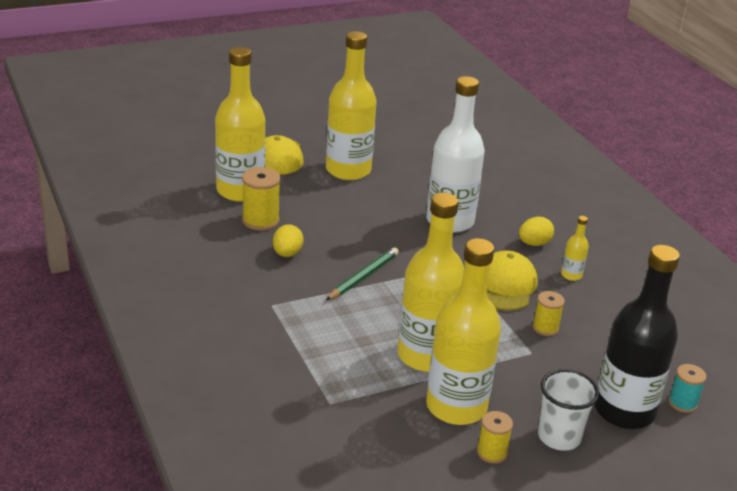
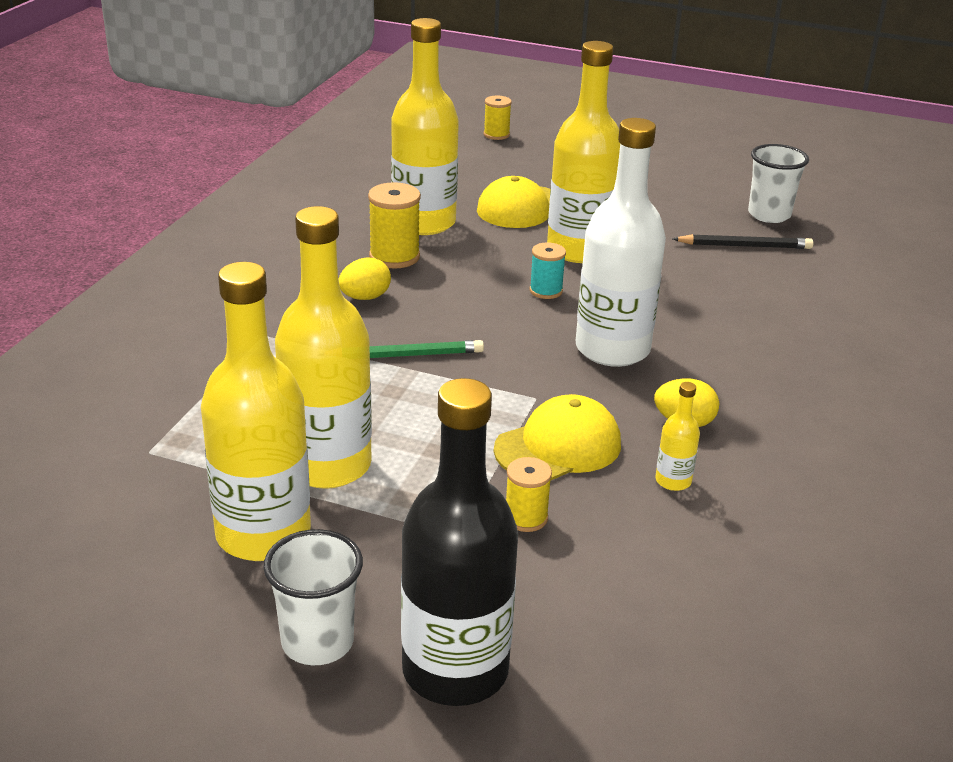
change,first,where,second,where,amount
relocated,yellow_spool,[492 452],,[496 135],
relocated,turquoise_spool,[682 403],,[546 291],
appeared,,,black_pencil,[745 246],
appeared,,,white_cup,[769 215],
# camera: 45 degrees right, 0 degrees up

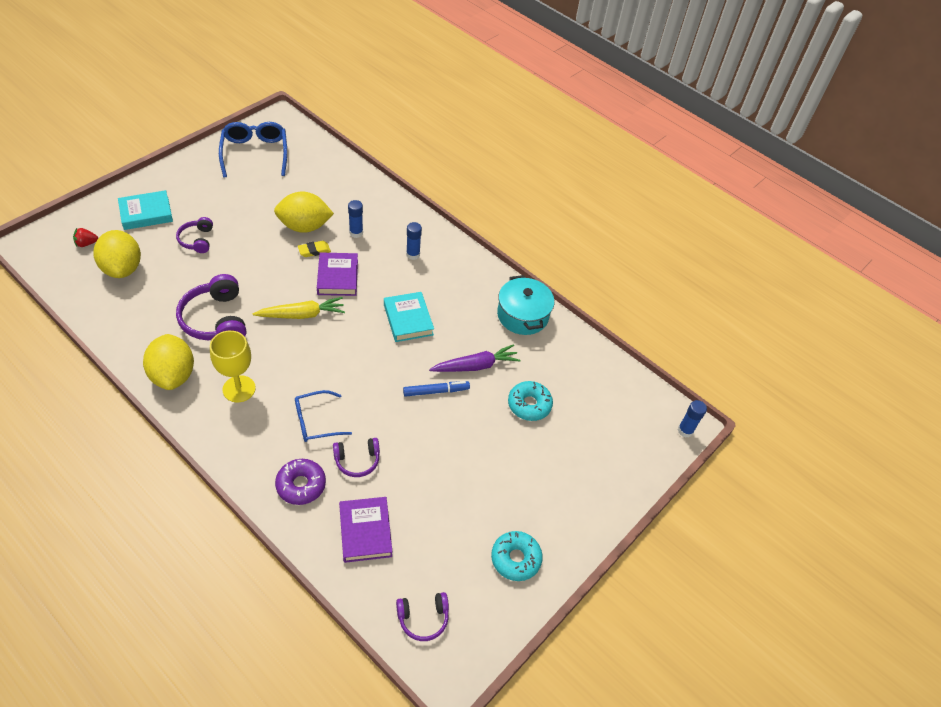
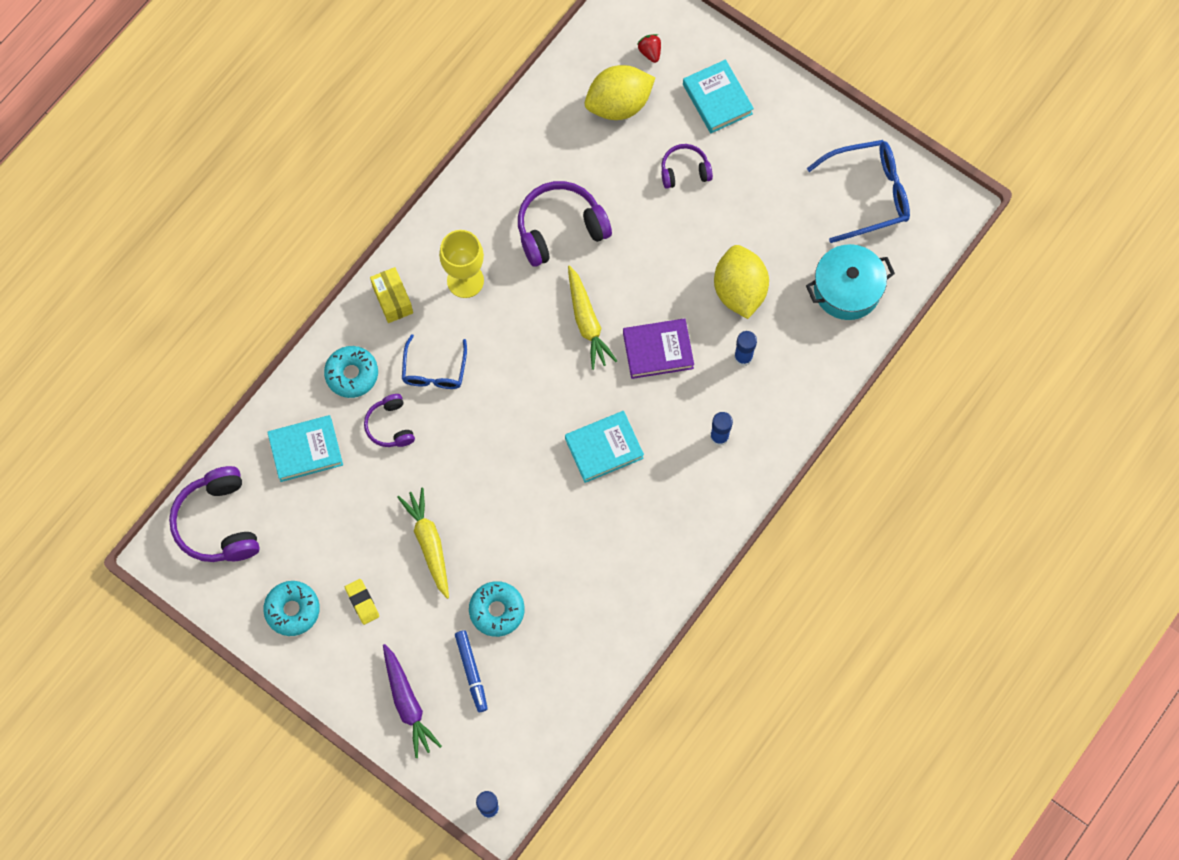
change,first,where,second,where,amount
size,purple_headphones,[423 618],,[218 523],x1.76
colour,purple_book,[365 531],turquoise_book,[306 450],
colour,purple_donut,[301 485],turquoise_donut,[352 374],
relocated,yellow_eraser,[314 251],,[362 602],
appeared,,,yellow_box,[393 300],
relocated,purple_carrot,[475 366],,[407 703],
appeared,,,yellow_carrot,[429 543],
spun,blue_glasses,[315 421],,[434 371],150 degrees counterclockwise
relocated,blue_marker,[436 391],,[471 672],
relocated,turquoise_pot,[522 315],,[847 289],
missing,yellow_lemon,[173 375],,,
# camera: 90 degrees right, 20 degrees up

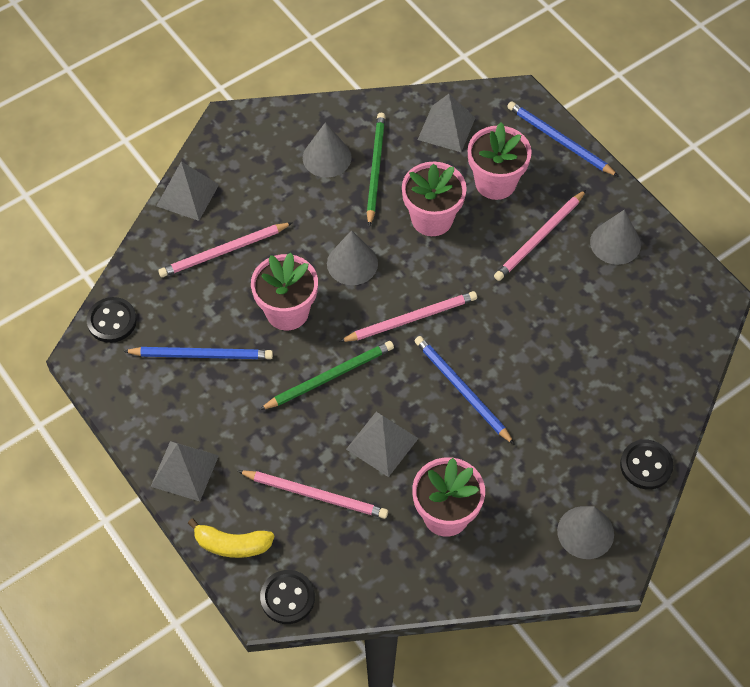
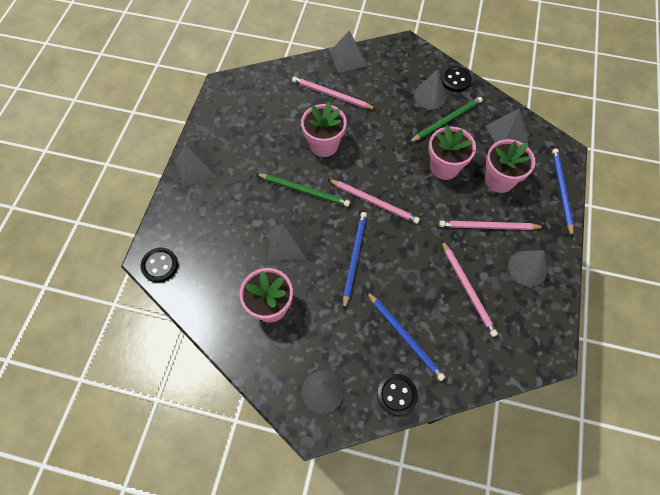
change,first,where,second,where,amount
relocated,blue_pencil,[202 355],,[405 336],
relocated,black_button,[112 321],,[455 80],
relocated,pink_pencil,[315 495],,[467 289],
missing,yellow_banana,[232 544],,,
missing,grey_cone,[352 263],,,
# camera: 50 degrees right, 5 degrees up

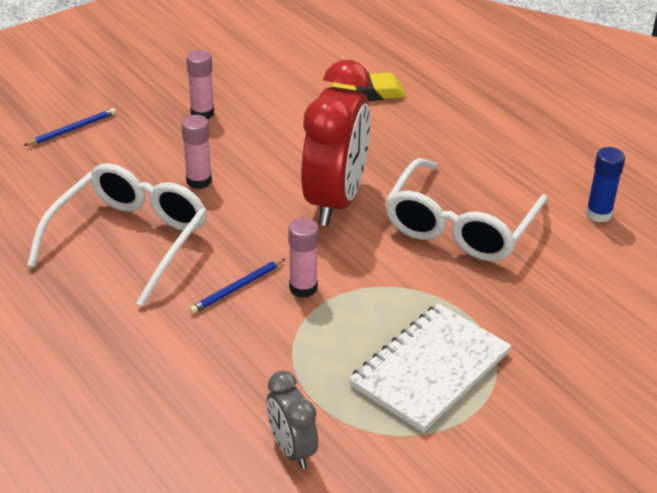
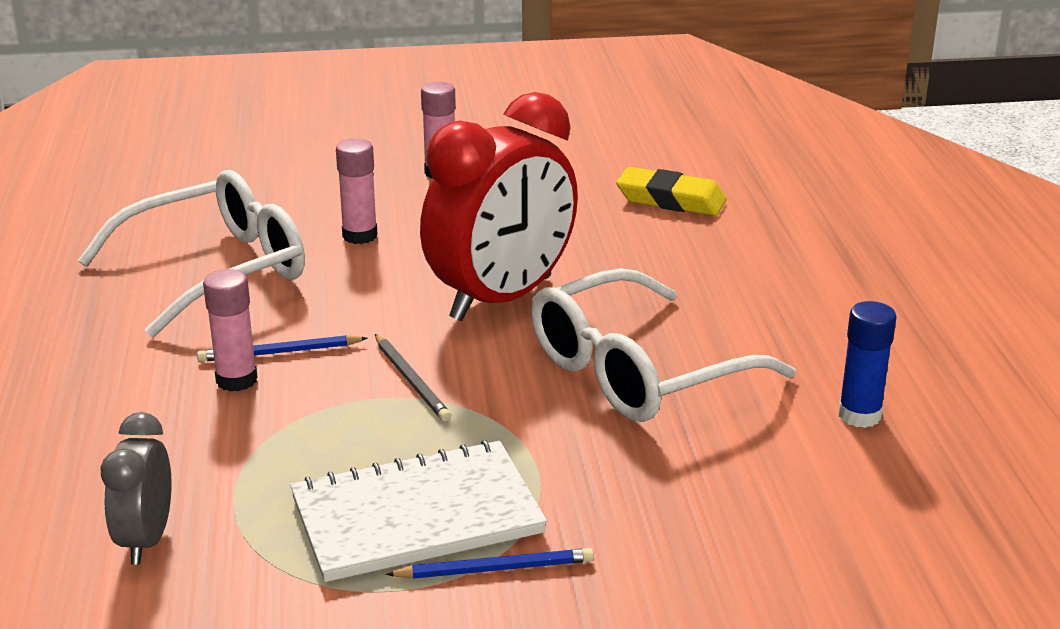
change,first,where,second,where,amount
relocated,pink_glue_stick,[303 288],,[236 380],
appeared,,,grey_pencil,[411 380],
relocated,blue_pencil,[72 129],,[494 569],
# camera: 30 degrees right, 10 degrees down

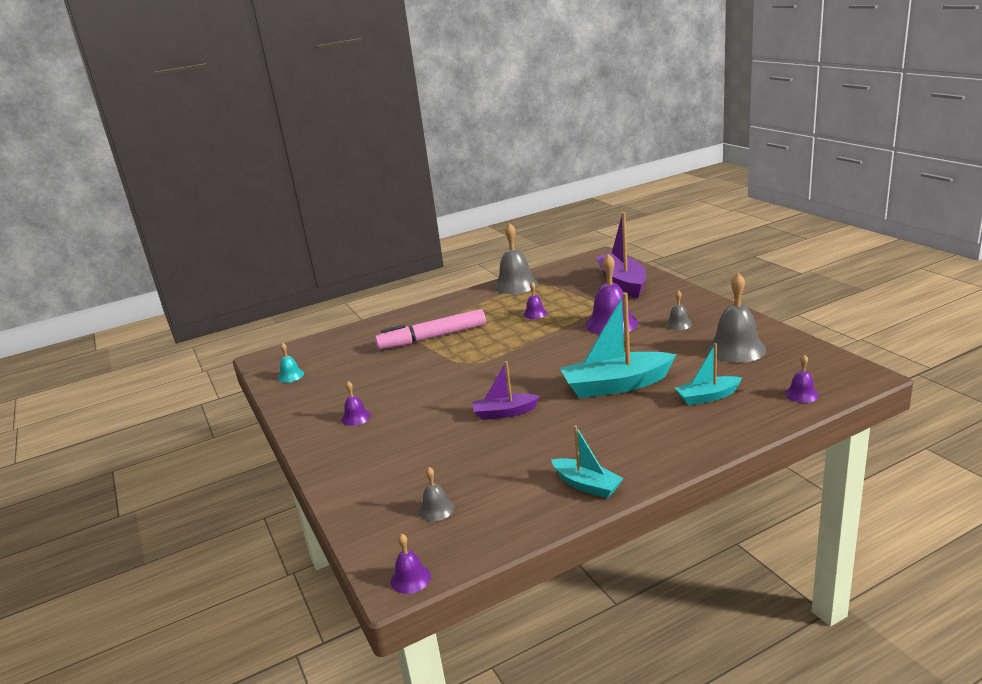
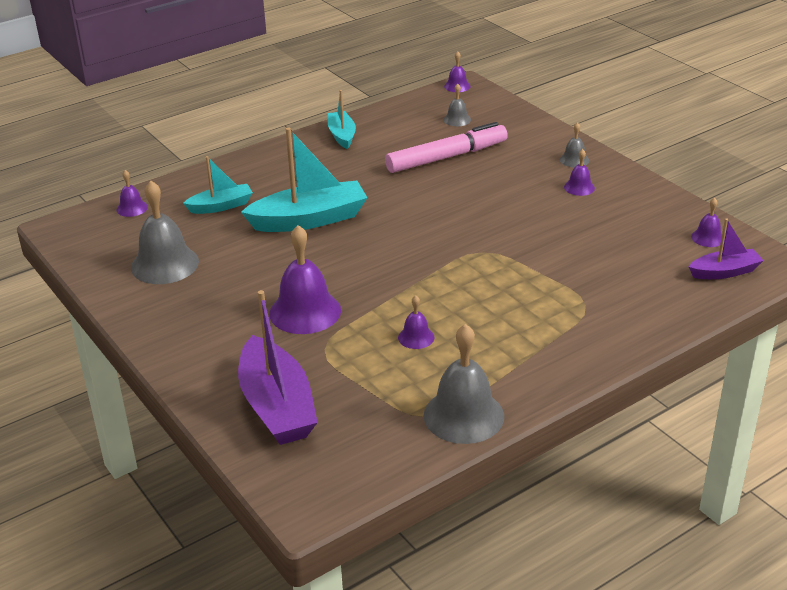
change,first,where,second,where,amount
spun,turquoise_boat,[587 485],,[342 135],45 degrees clockwise
relocated,pink_marker,[432 337],,[447 157],
relocated,grey_bell,[678 324],,[574 160],
relocated,purple_boat,[504 413],,[724 272],
colour,turquoise_bell,[291 376],purple_bell,[707 238],
# camera: 170 degrees right, 10 degrees up

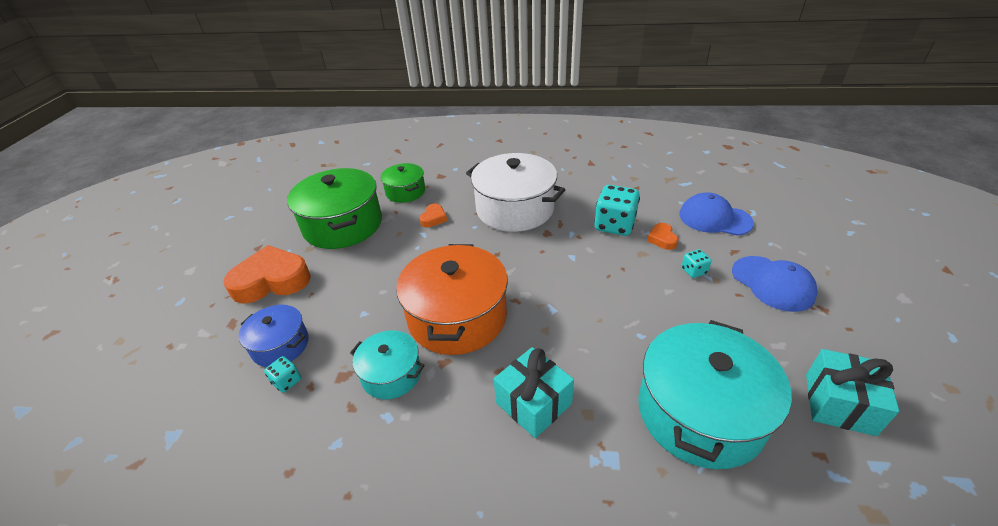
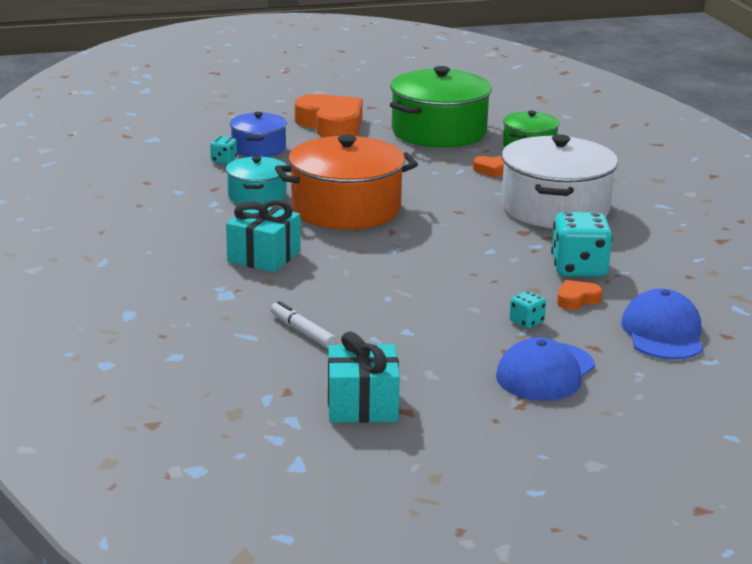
change,first,where,second,where,amount
exchanged,turquoise_pot,[700 412],white_marker,[302 332],
# camera: 65 degrees right, 15 degrees down

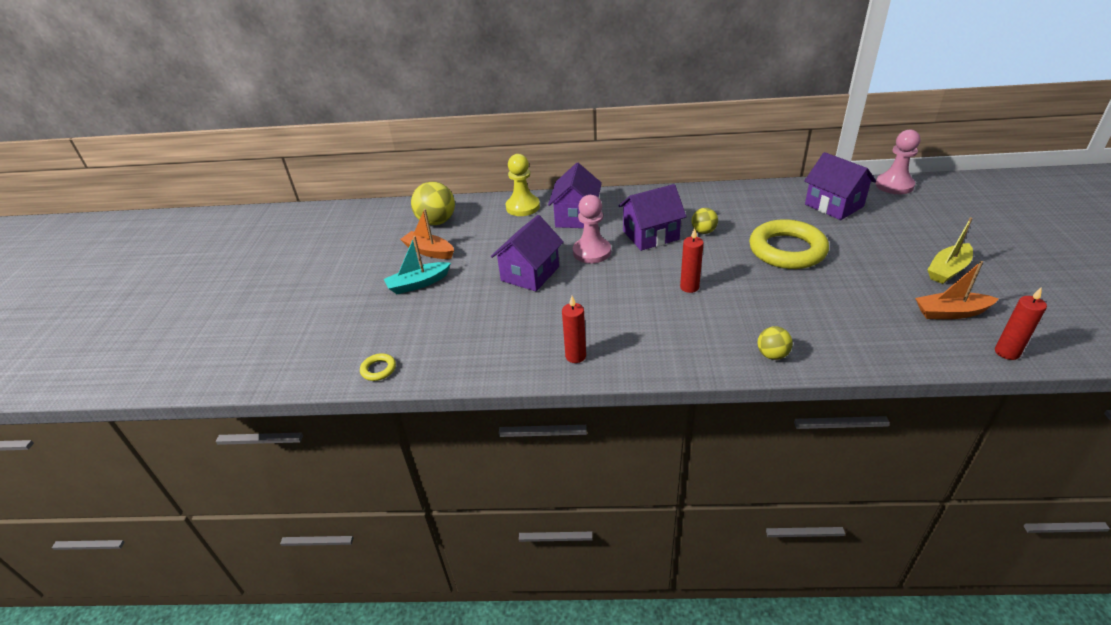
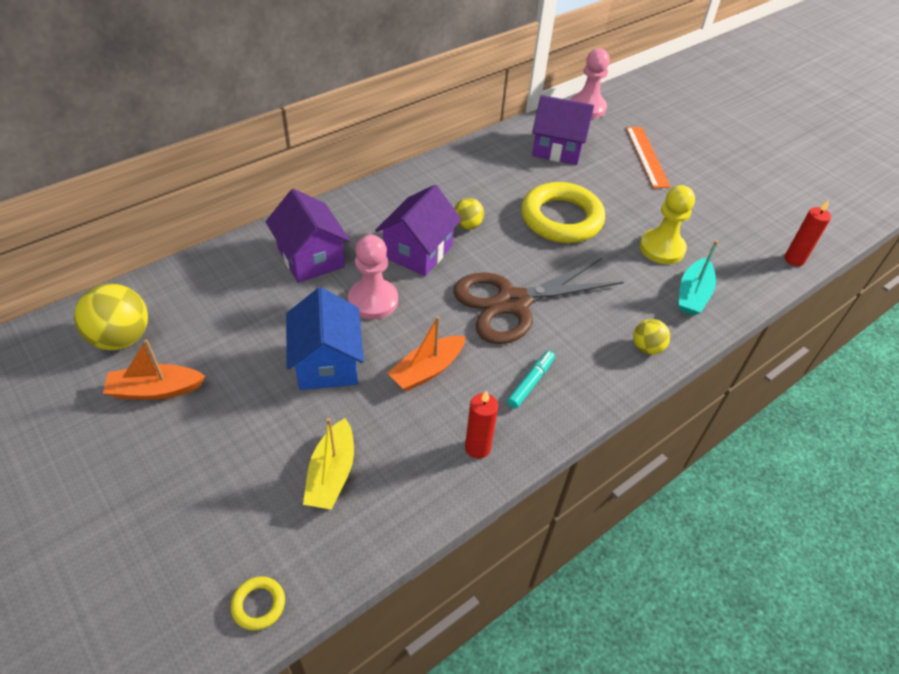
change,first,where,second,where,amount
colour,purple_house,[530 274],blue_house,[327 363],
relocated,yellow_boat,[948 270],,[332 474],
relocated,orange_boat,[951 313],,[427 370],
exchanged,red_candle,[689 287],brown_scissors,[513 303],
appeared,,,turquoise_marker,[530 383],
appeared,,,orange_ruler,[646 156],
relocated,yellow_pawn,[523 207],,[662 248],
relocated,turquoise_boat,[418 284],,[693 294],
# camera: 45 degrees left, 10 degrees up

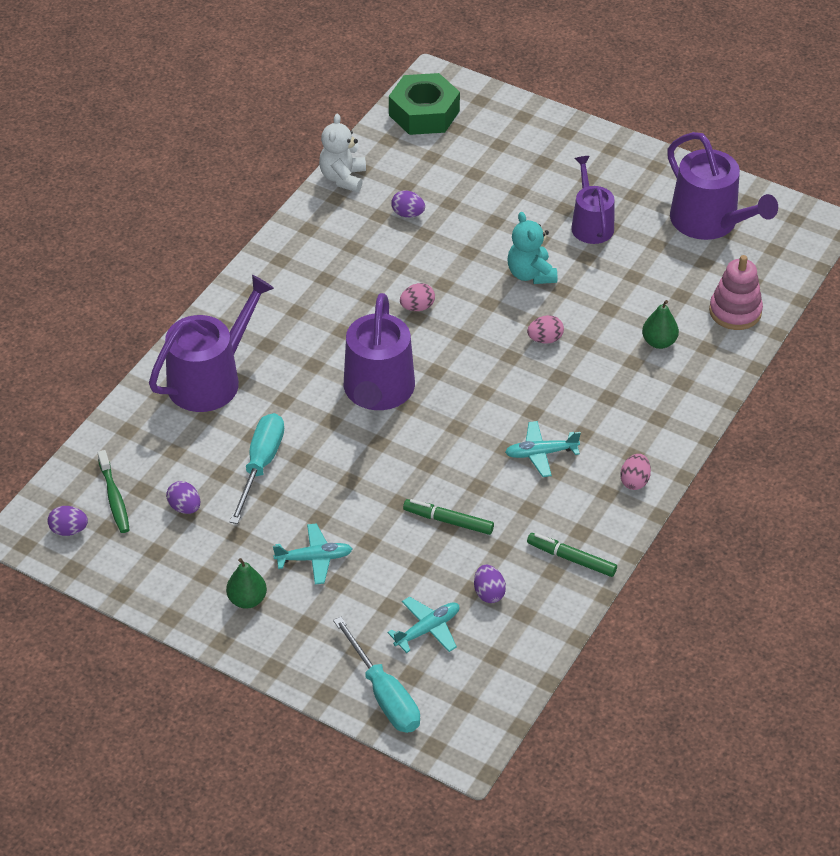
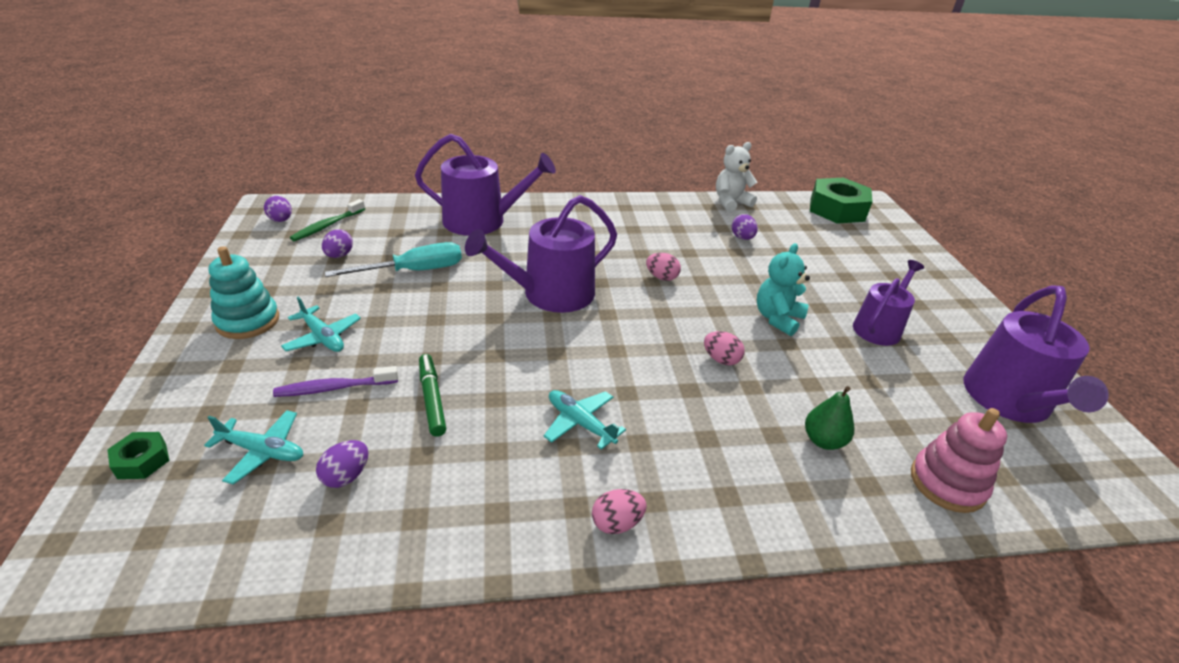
change,first,where,second,where,amount
exchanged,turquoise_screwdriver,[384 695],green_nut,[142 461],
exchanged,green_pear,[247 599],turquoise_stacking_toy,[248 321],
appeared,,,purple_toothbrush,[334 388],
missing,green_marker,[571 559],,,
# camera: 50 degrees right, 10 degrees down

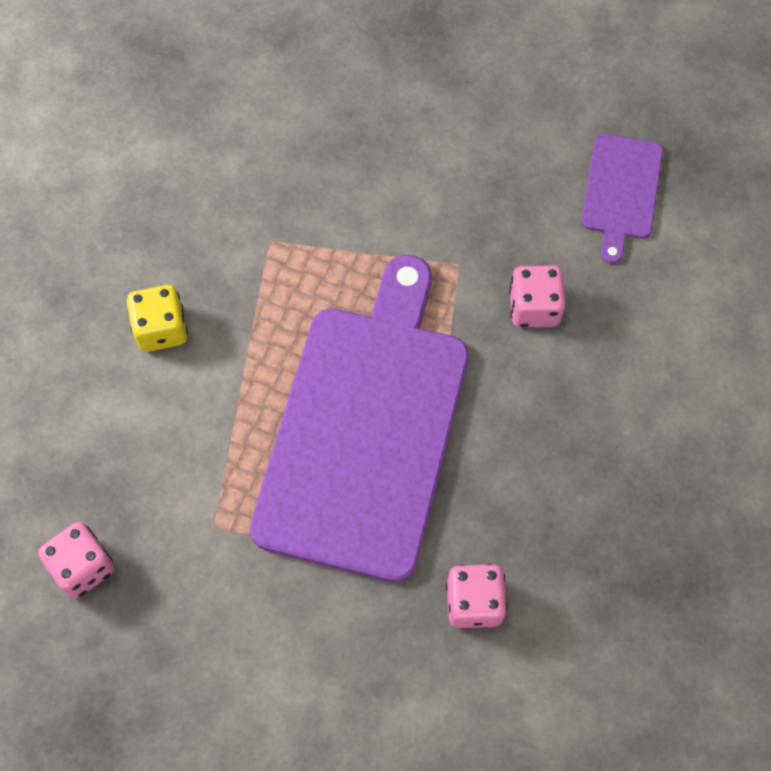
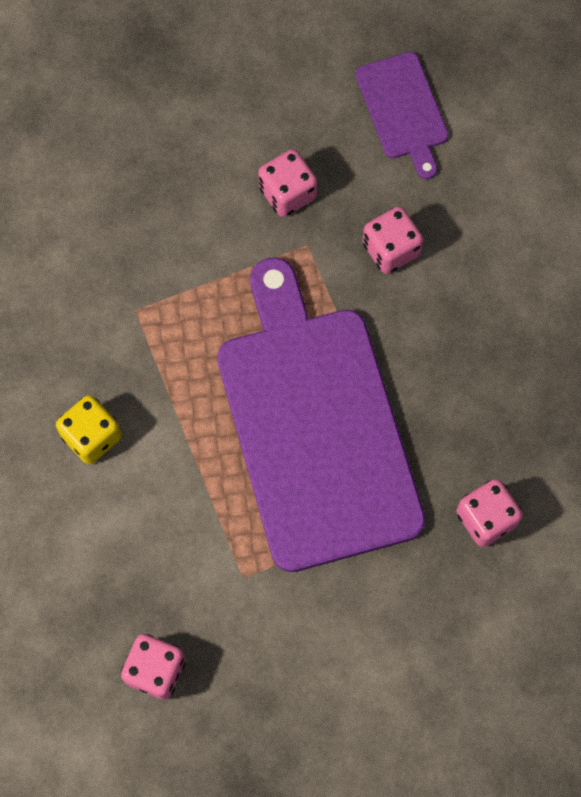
change,first,where,second,where,amount
appeared,,,pink_dice,[287 193],
# camera: 30 degrees left, 5 degrees up

